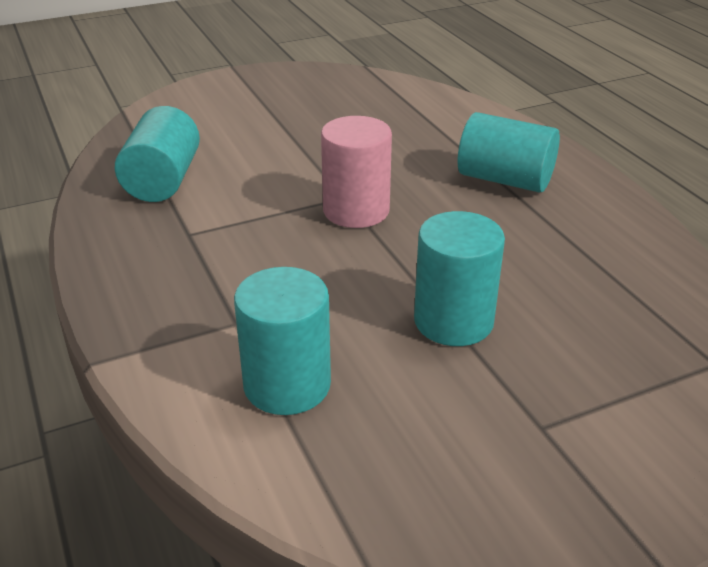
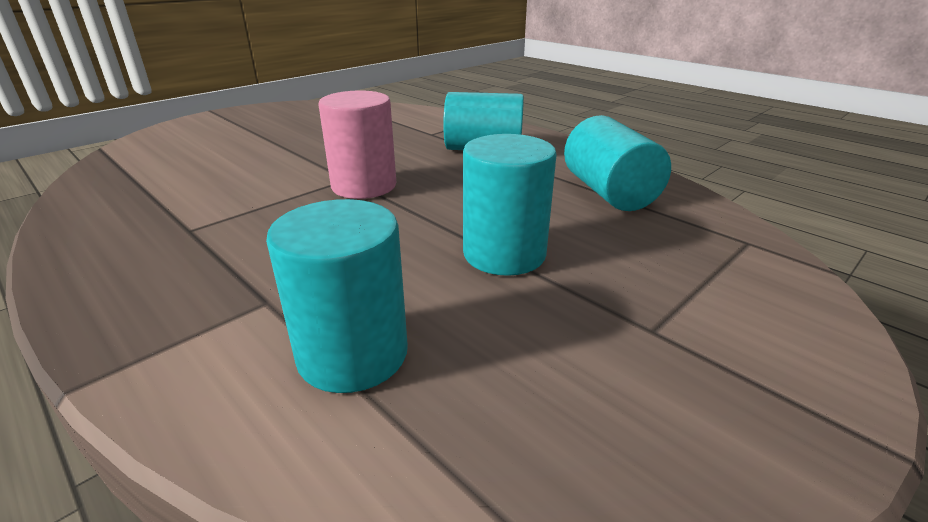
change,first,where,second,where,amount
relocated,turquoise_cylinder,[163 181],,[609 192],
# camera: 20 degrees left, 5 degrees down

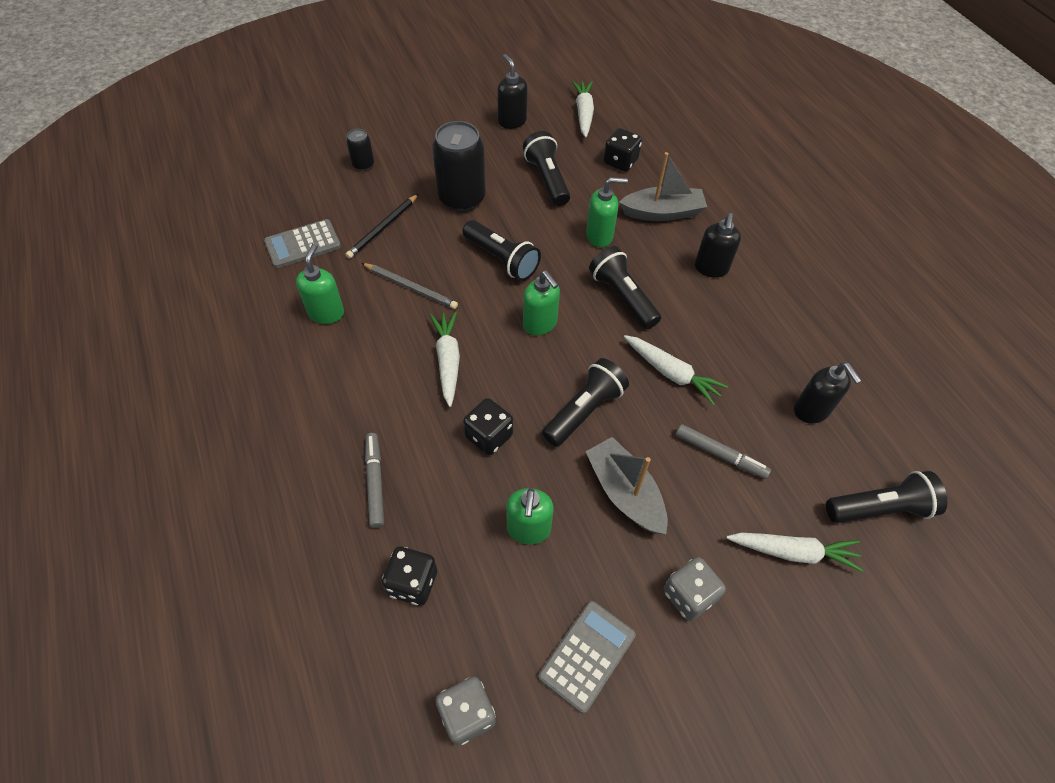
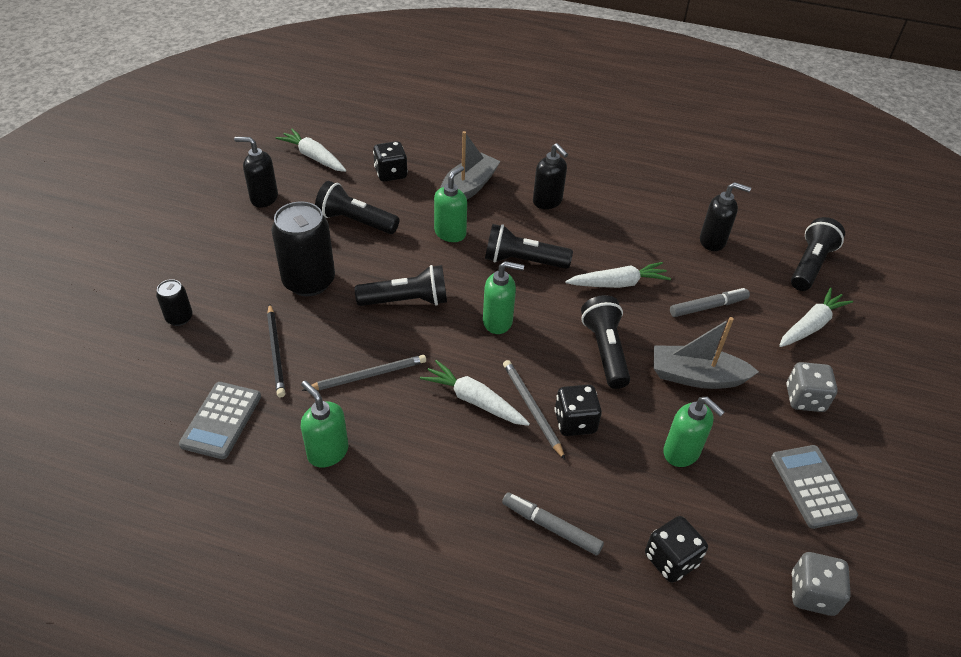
change,first,where,second,where,amount
appeared,,,grey_pencil,[532 409],
# camera: 50 degrees left, 10 degrees down

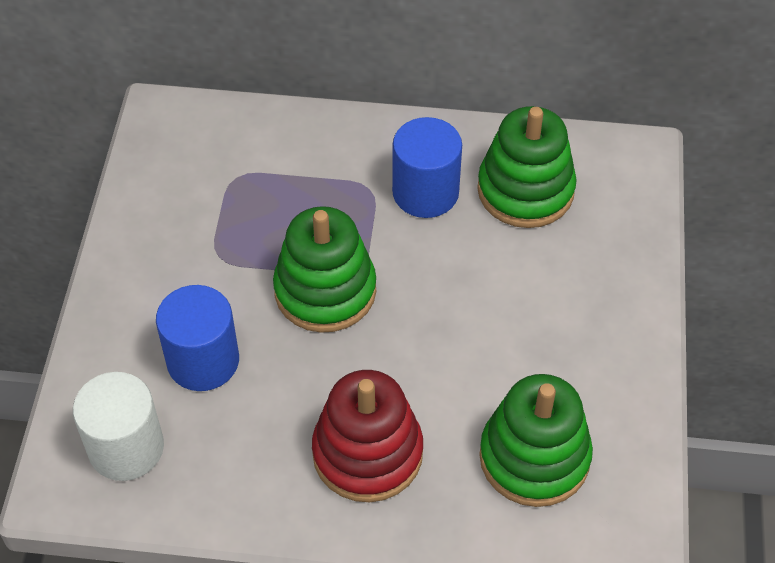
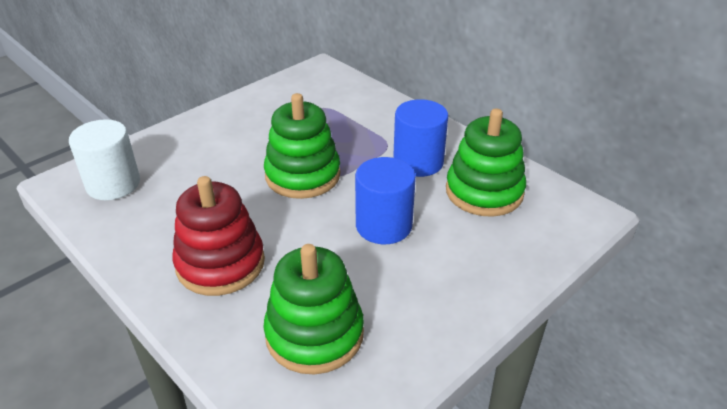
change,first,where,second,where,amount
relocated,blue_cylinder,[203 361],,[383 226],
# camera: 40 degrees right, 15 degrees down

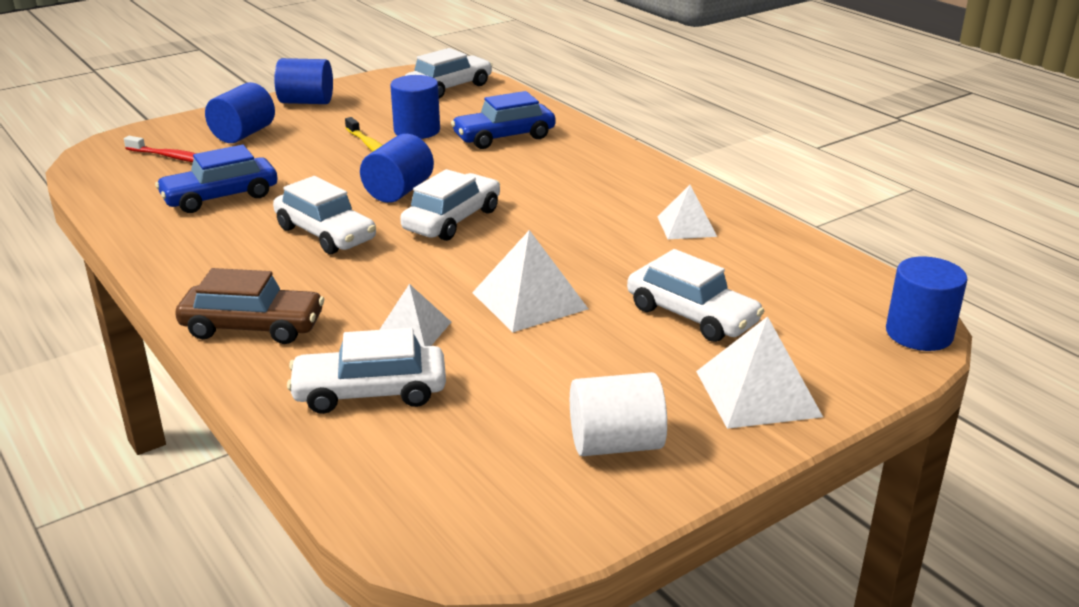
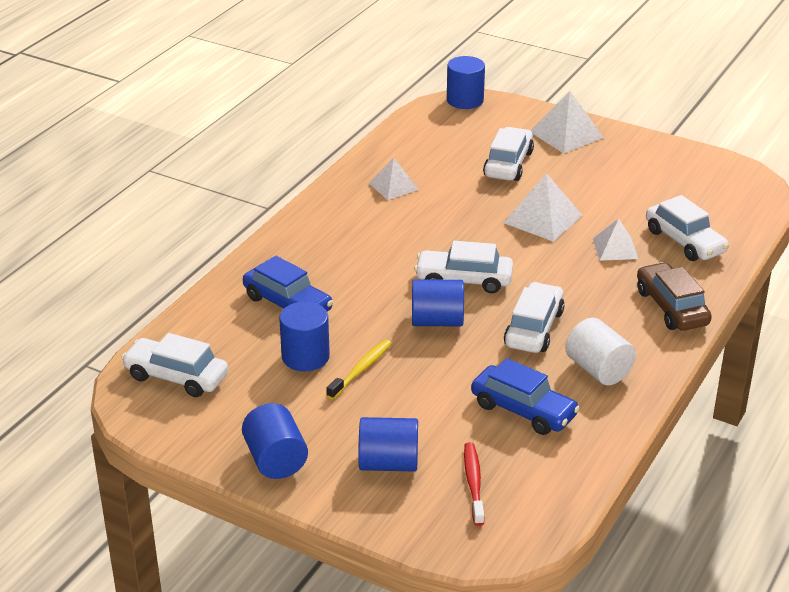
change,first,where,second,where,amount
relocated,white_cylinder,[615 444],,[598 370],
# camera: 115 degrees left, 5 degrees up

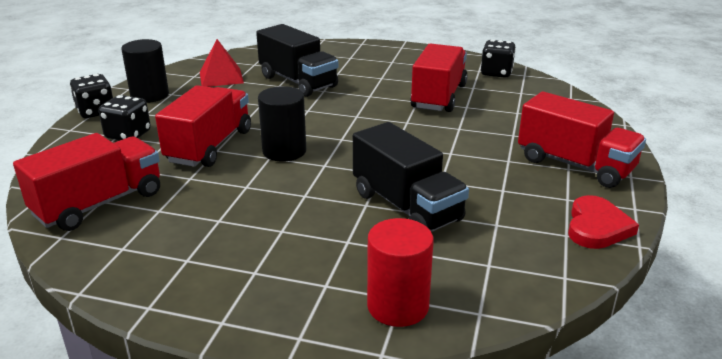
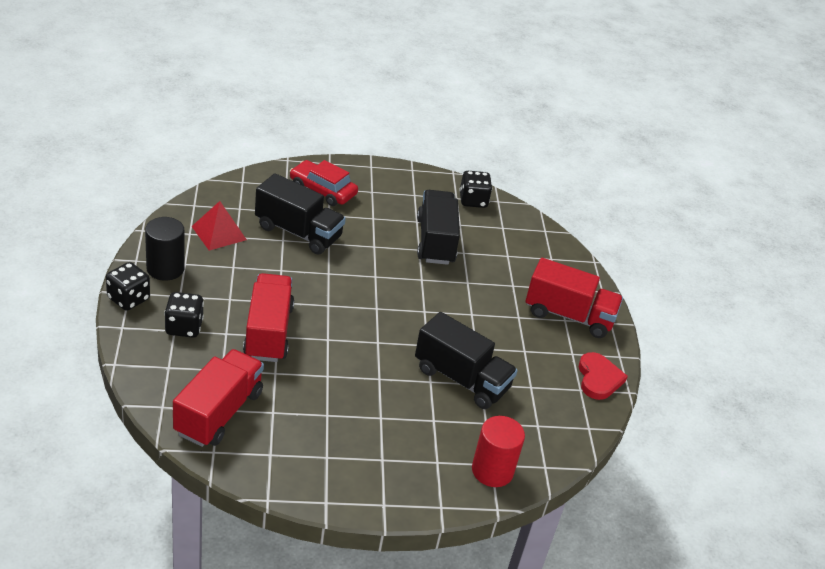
change,first,where,second,where,amount
appeared,,,red_car,[322 190],
colour,red_truck,[438 97],black_truck,[435 241],
missing,black_cylinder,[284 151],,,
# camera: 25 degrees left, 10 degrees up

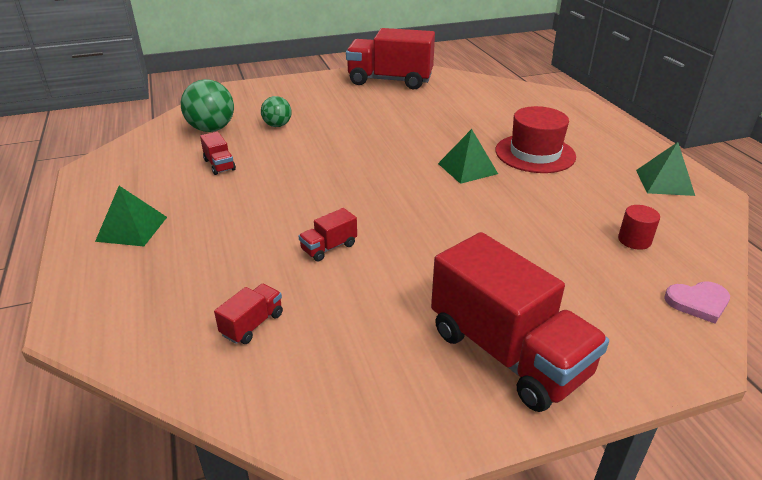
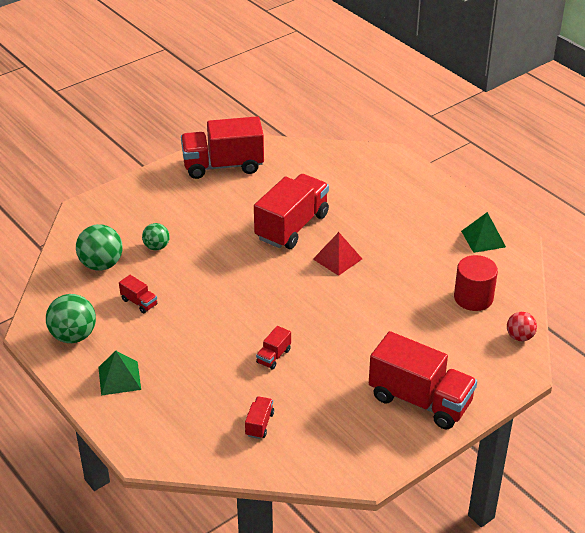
change,first,where,second,where,amount
appeared,,,green_ball,[73 336],
appeared,,,red_truck,[292 226],
colour,green_pyramid,[467 168],red_pyramid,[337 259],
size,red_cylinder,[634 240],,[473 298],x1.75
exchanged,pink_heart,[698 302],red_ball,[519 337],
missing,red_hat,[535 153],,,
# camera: 20 degrees left, 5 degrees up

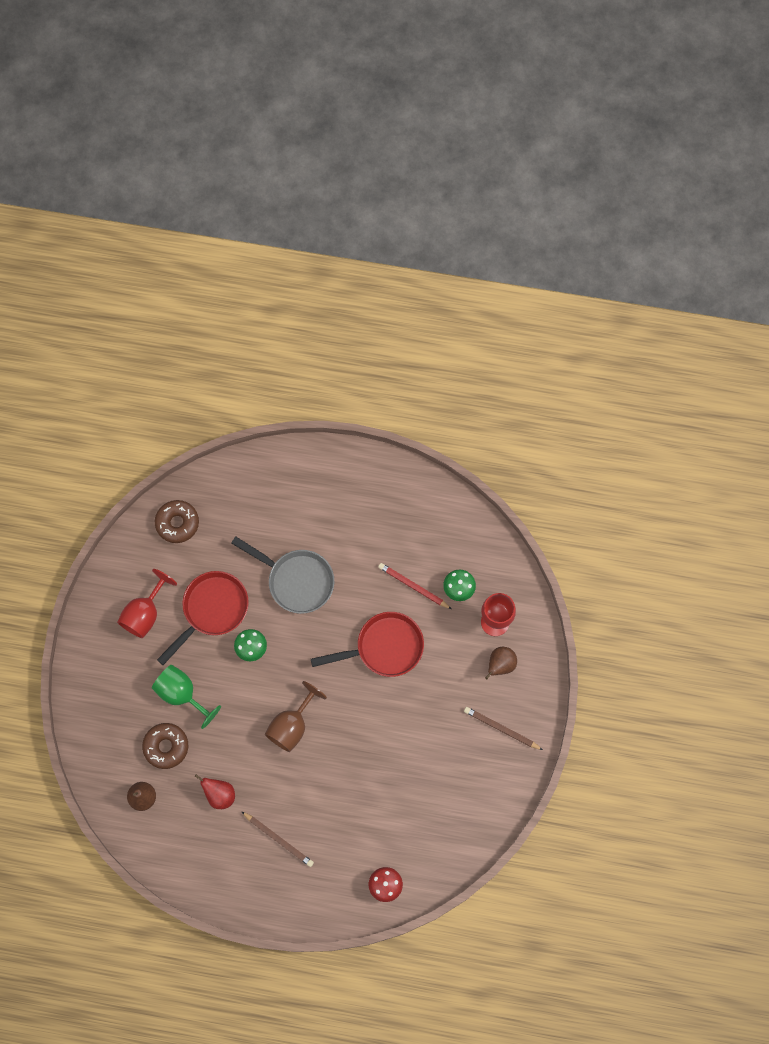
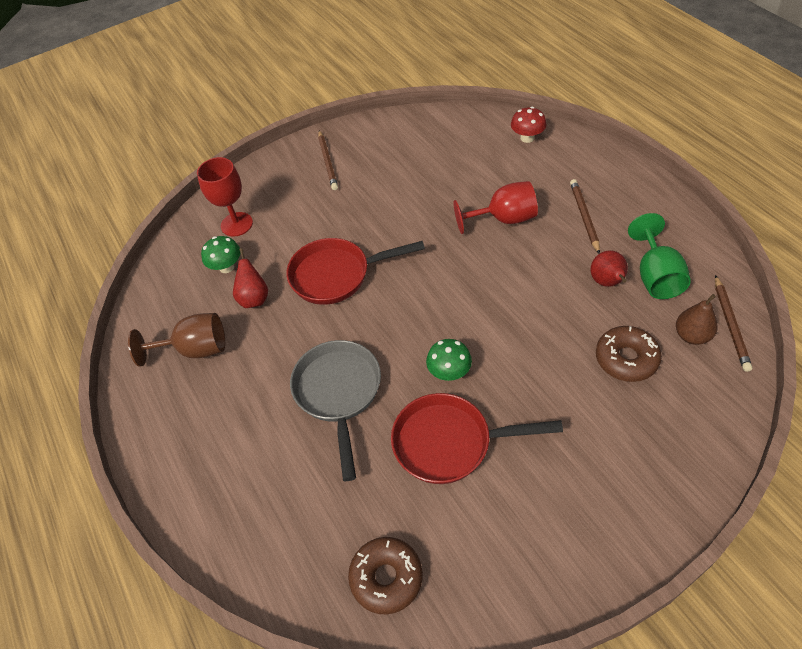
change,first,where,second,where,amount
relocated,brown_goblet,[292 725],,[195 349],
exchanged,red_pencil,[413 586],red_pear,[254 298],
spun,red_pan,[384 647],,[336 275],45 degrees counterclockwise
relocated,red_goblet,[145 613],,[504 219],
relocated,green_goblet,[182 694],,[655 276],
appeared,,,brown_pencil,[730 325],
missing,brown_pear,[500 665],,,
# camera: 125 degrees left, 20 degrees down

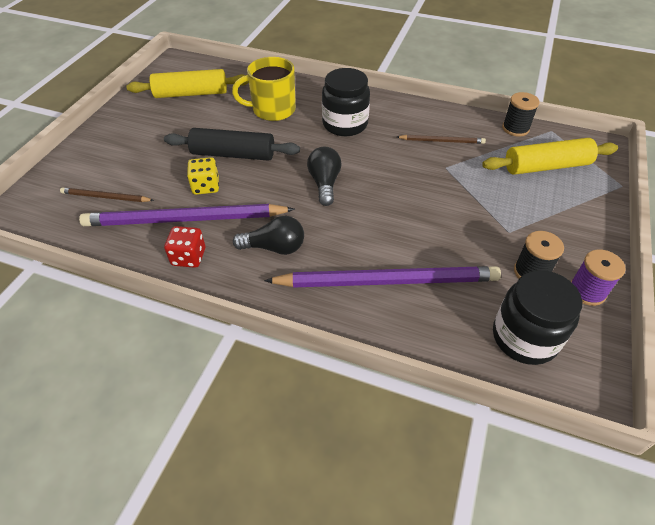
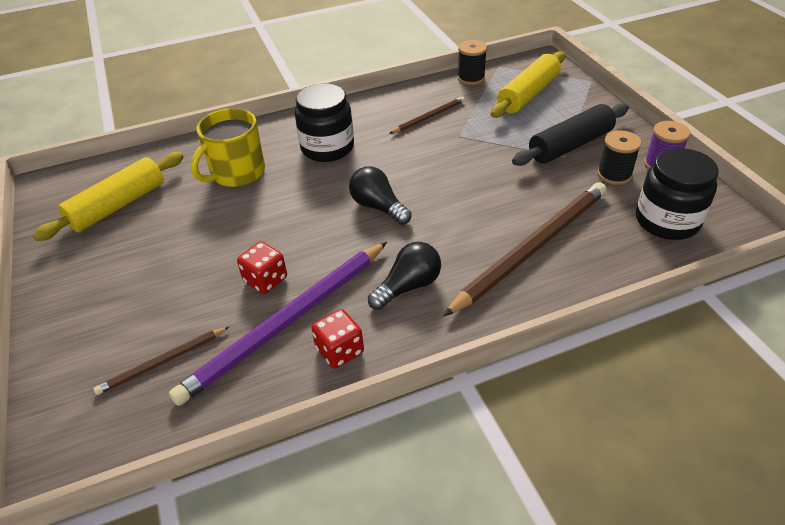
change,first,where,second,where,amount
colour,yellow_dice,[206 186],red_dice,[265 280],
colour,purple_pencil,[387 281],brown_pencil,[532 248],
relocated,black_rolling_pin,[233 154],,[570 145],
# camera: 40 degrees left, 5 degrees down

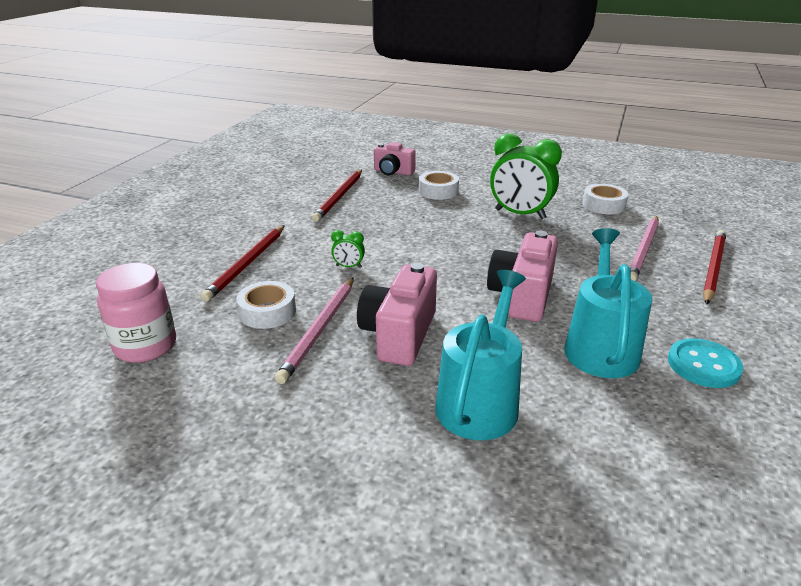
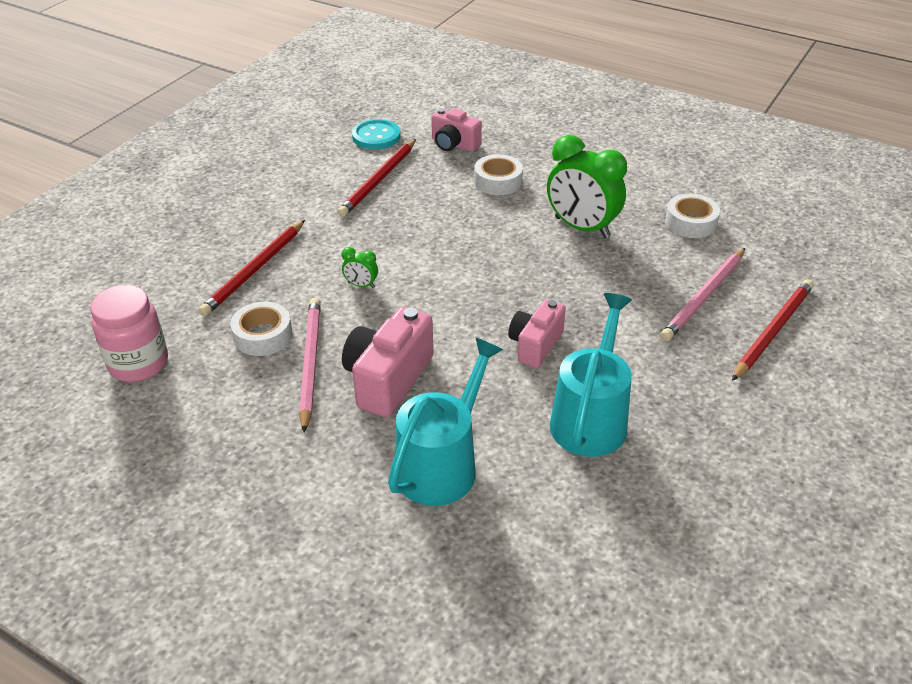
change,first,where,second,where,amount
spun,pink_pencil,[320 329],,[310 363],150 degrees clockwise
relocated,turquoise_button,[703 365],,[376 136],
size,pink_camera,[522 296],,[535 345],x0.66
# camera: 10 degrees right, 10 degrees up

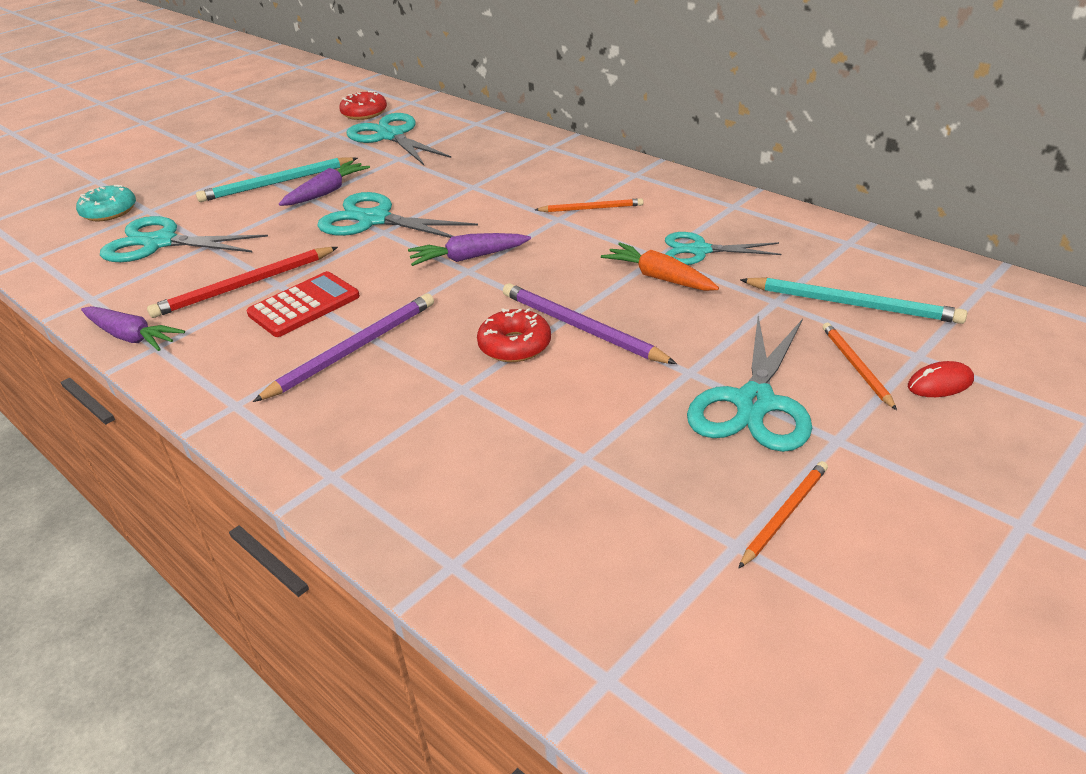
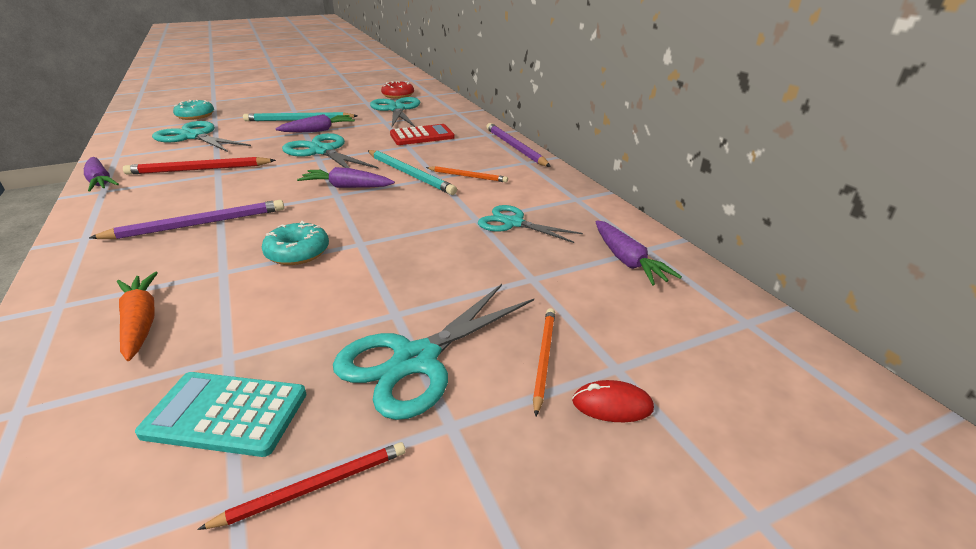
change,first,where,second,where,amount
relocated,orange_carrot,[659 278],,[141 322],
appeared,,,turquoise_calculator,[226 414],
colour,orange_pencil,[784 514],red_pencil,[314 487],
colour,red_donut,[515 345],turquoise_donut,[297 252],
relocated,turquoise_pencil,[853 304],,[410 174],
relocated,red_calculator,[304 305],,[422 136],
relocated,purple_pencil,[581 328],,[515 147],
appeared,,,purple_carrot,[627 261],
# camera: 20 degrees right, 5 degrees down

